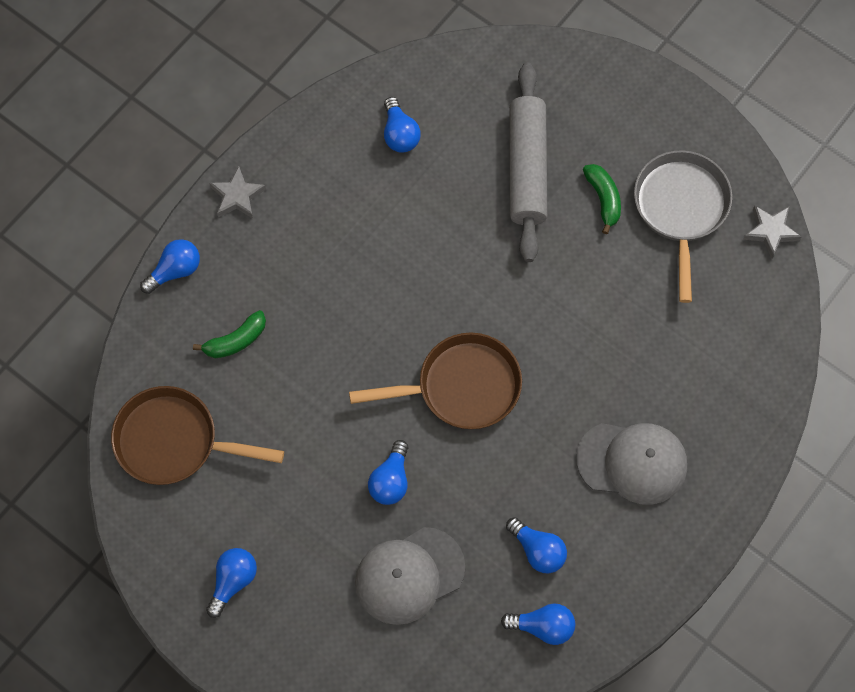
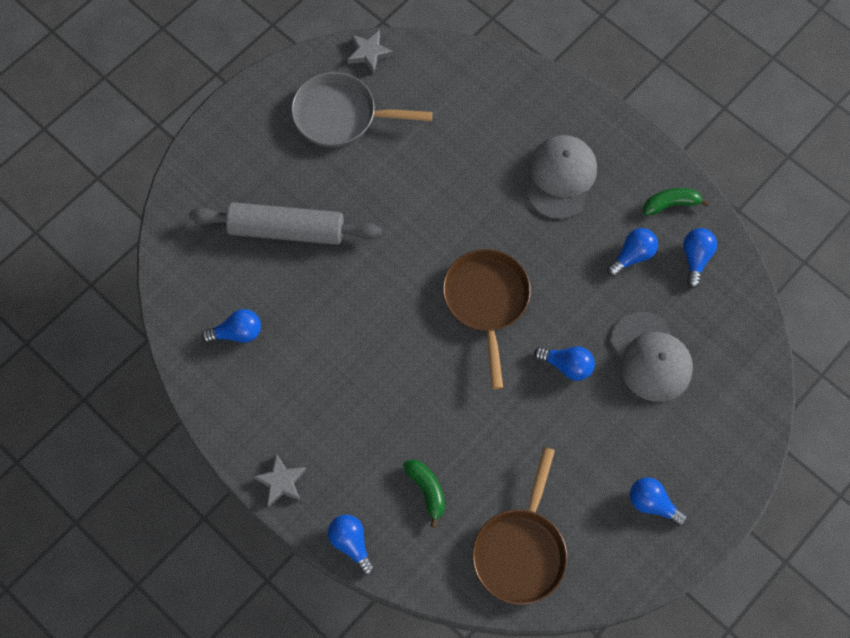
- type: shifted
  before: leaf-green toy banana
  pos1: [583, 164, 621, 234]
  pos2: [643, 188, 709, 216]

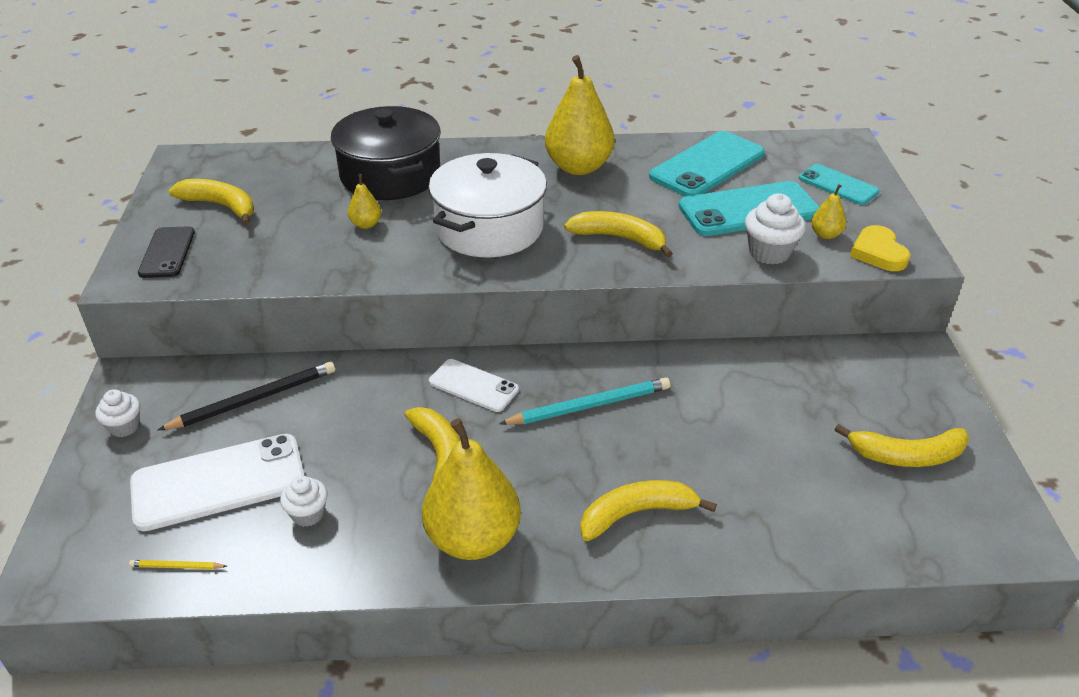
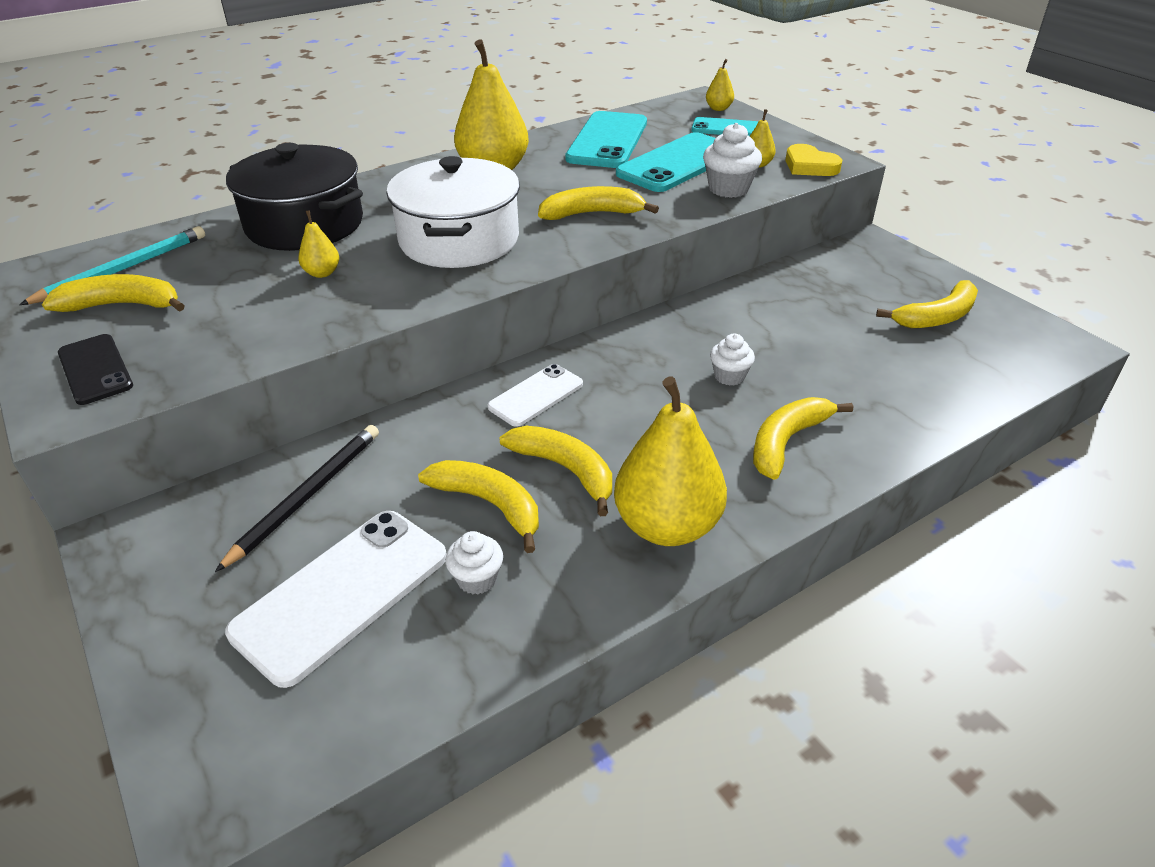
- type: rotated
  before: white smartphone
  pos1: [429, 359, 519, 412]
  pos2: [488, 364, 583, 427]
  turn: -45
- type: shifted
  before: aqua pencil
  pos1: [499, 377, 670, 425]
  pos2: [19, 226, 205, 305]
- type: shifted
  before: white cupcake
  pos1: [95, 389, 140, 437]
  pos2: [710, 334, 755, 385]
- type: gone
  before: yellow pencil
  pos1: [129, 560, 227, 569]
- type: new
  after: yellow toy pear
  pos2: [706, 59, 734, 111]
- type: new
  after: yellow toy banana
  pos2: [418, 460, 539, 553]

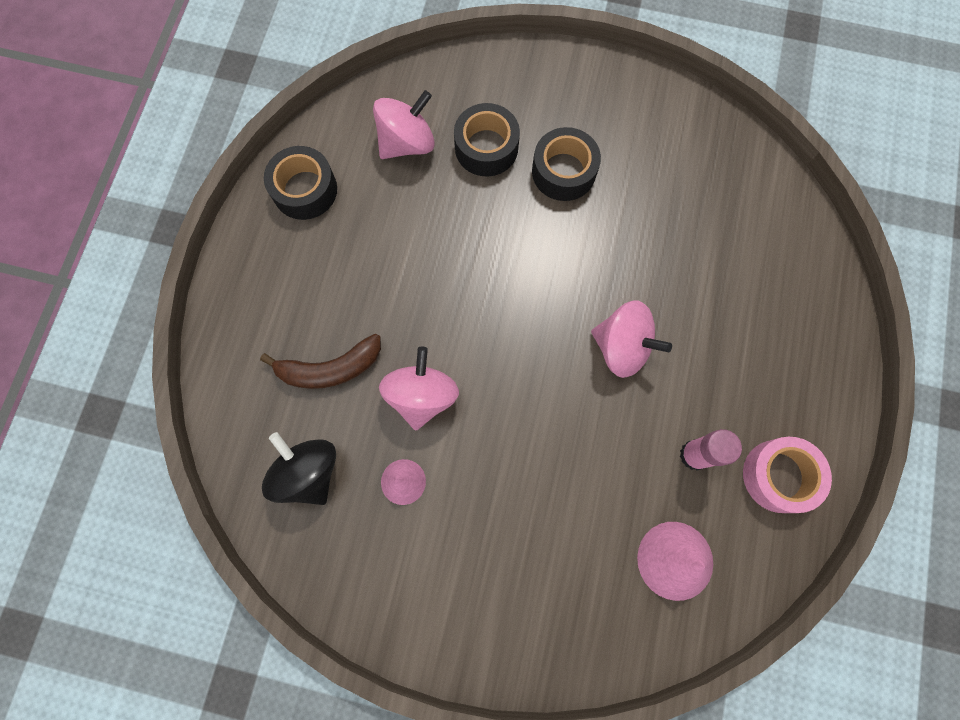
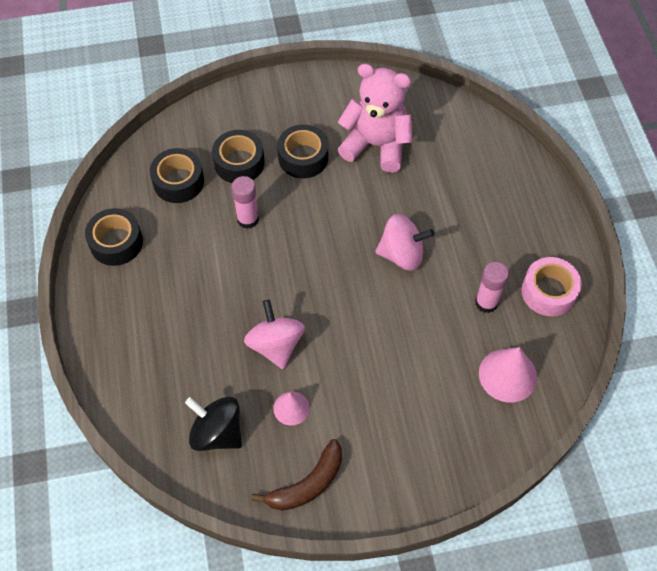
- type: swapped
  before: rose-pink toy top
  after: jet-black tape
  pos1: [373, 90, 435, 159]
  pos2: [150, 148, 204, 203]
- type: shifted
  before: russet toy banana
  pos1: [260, 334, 381, 389]
  pos2: [251, 439, 342, 511]
- type: new
  after: rose-pink teddy
  pos2: [337, 64, 412, 173]
- type: new
  after: rose-pink glue stick
  pos2: [231, 176, 259, 229]

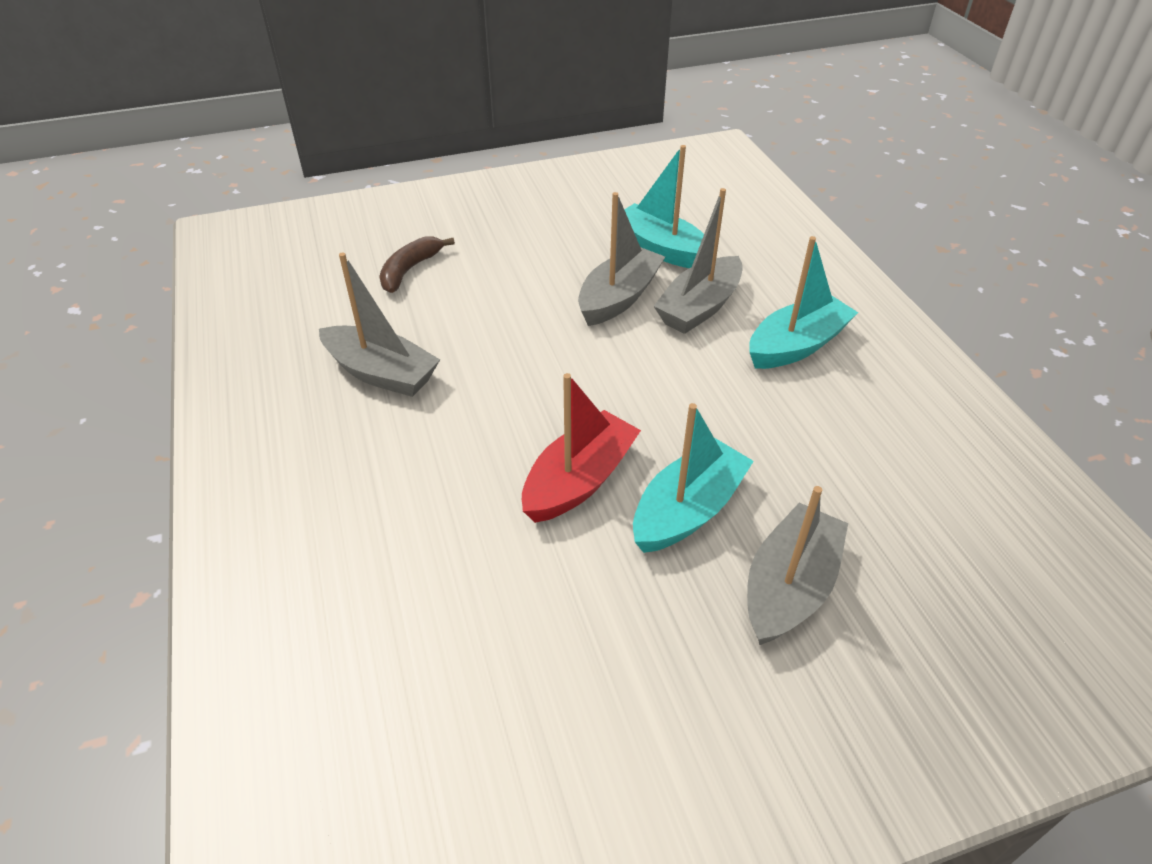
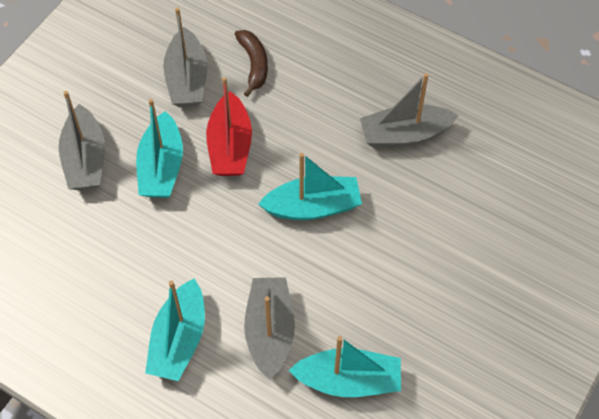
- type: shifted
  before: ash-grey boat
  pos1: [578, 192, 665, 326]
  pos2: [163, 7, 207, 107]
- type: shifted
  before: russet toy banana
  pos1: [379, 236, 455, 293]
  pos2: [235, 30, 268, 97]
- type: new
  after: aqua boat
  pos2: [258, 153, 362, 220]

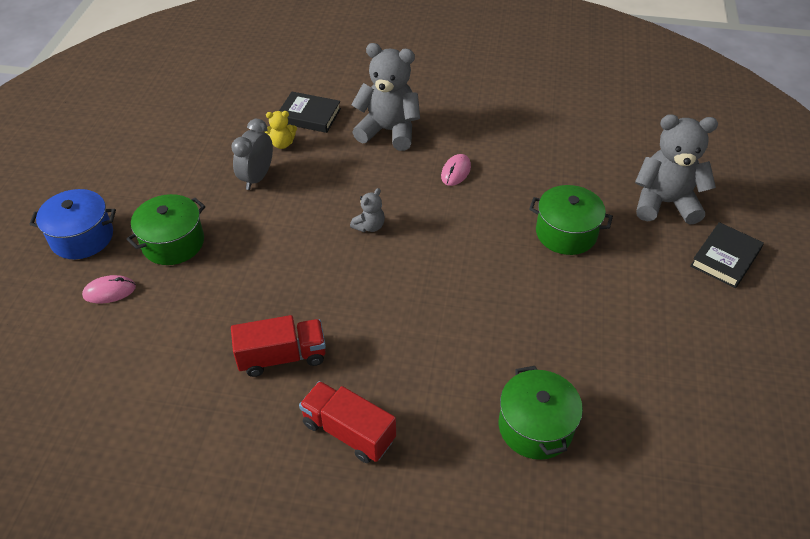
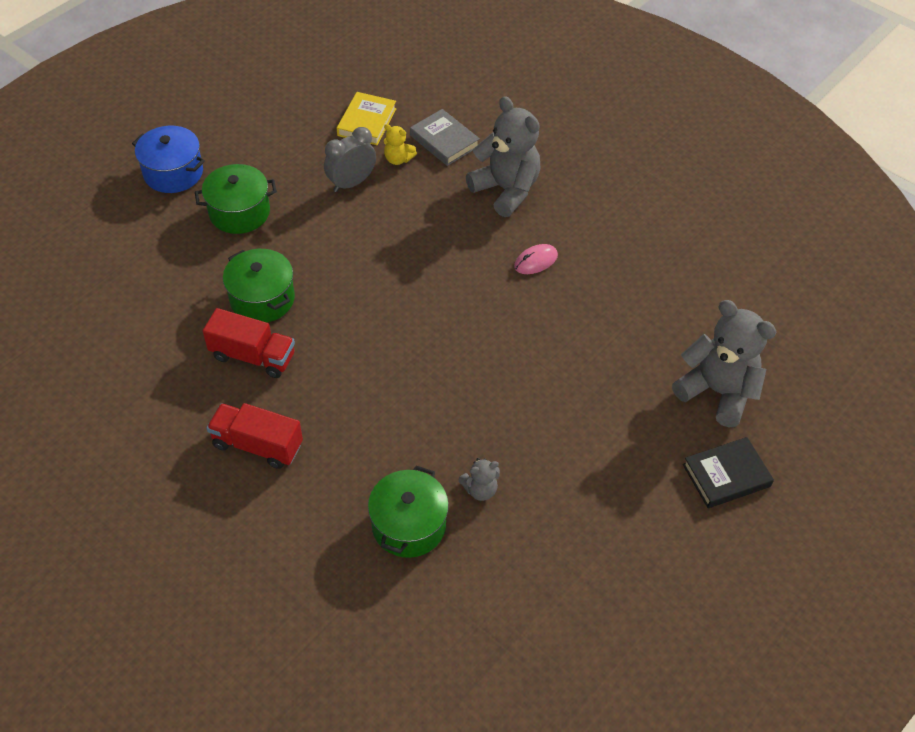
- type: repainted
  before: jet-black book
  after: ash-grey book
  pos1: [279, 92, 341, 133]
  pos2: [410, 109, 480, 166]
- type: shifted
  before: leaf-green pot
  pos1: [529, 185, 613, 255]
  pos2: [223, 249, 295, 323]
- type: shifted
  before: ash-grey teddy
  pos1: [350, 188, 385, 232]
  pos2: [458, 458, 500, 501]
- type: gone
  before: rose-pink PC mouse
  pos1: [82, 275, 136, 303]
- type: rotated
  before: red truck
  pos1: [299, 381, 396, 463]
  pos2: [207, 403, 303, 469]
  turn: -45
- type: new
  after: yellow book
  pos2: [337, 92, 396, 145]

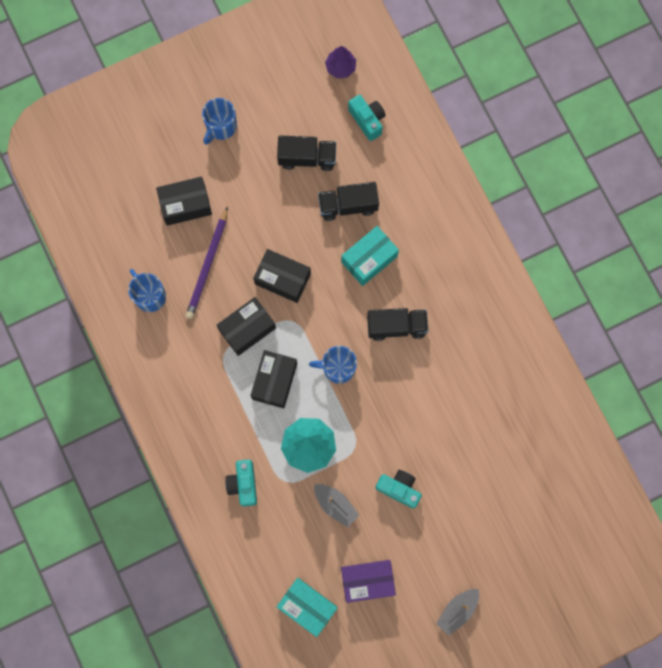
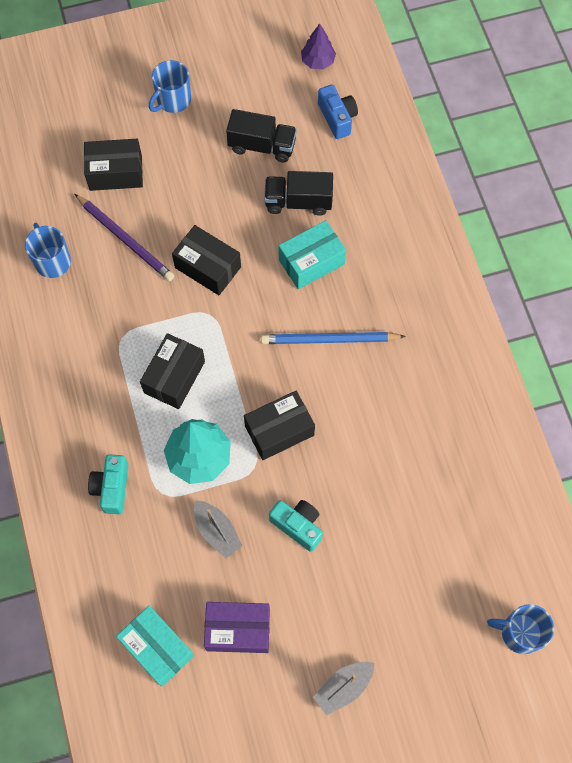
- type: repainted
  before: aqua photo camera
  after: blue photo camera
  pos1: [348, 95, 386, 141]
  pos2: [318, 84, 358, 139]
- type: rotated
  before: royal purple pencil
  pos1: [185, 207, 228, 319]
  pos2: [75, 194, 175, 281]
  turn: -75
- type: shifted
  before: jet-black package
  pos1: [217, 297, 276, 356]
  pos2: [244, 391, 315, 460]
- type: swapped
  before: jet-black truck
  after: blue pencil
  pos1: [367, 308, 428, 341]
  pos2: [261, 332, 406, 344]
- type: shifted
  before: blue mug
  pos1: [309, 346, 357, 384]
  pos2: [487, 604, 554, 654]

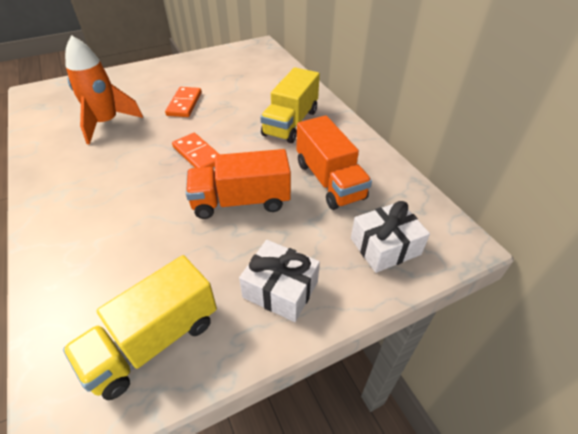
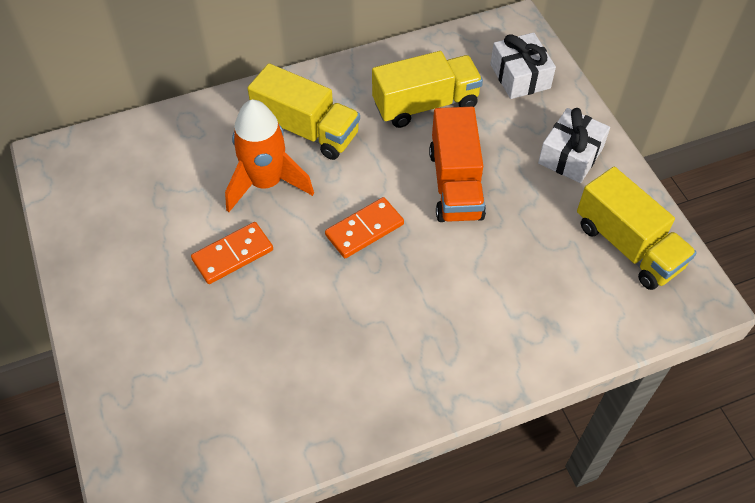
- type: shifted
  before: orange-coloured rocket
  pos1: [65, 35, 143, 145]
  pos2: [225, 100, 314, 212]
- type: rotated
  before: orange-coloured domino tile
  pos1: [165, 87, 202, 117]
  pos2: [191, 222, 273, 284]
  turn: -45
- type: repainted
  before: orange-coloured truck
  after: yellow truck
  pos1: [296, 115, 372, 210]
  pos2: [372, 51, 483, 128]

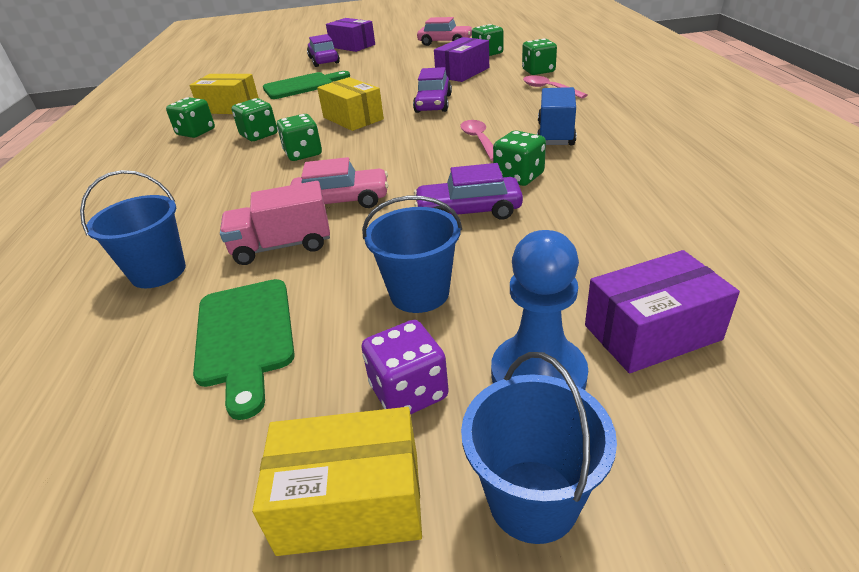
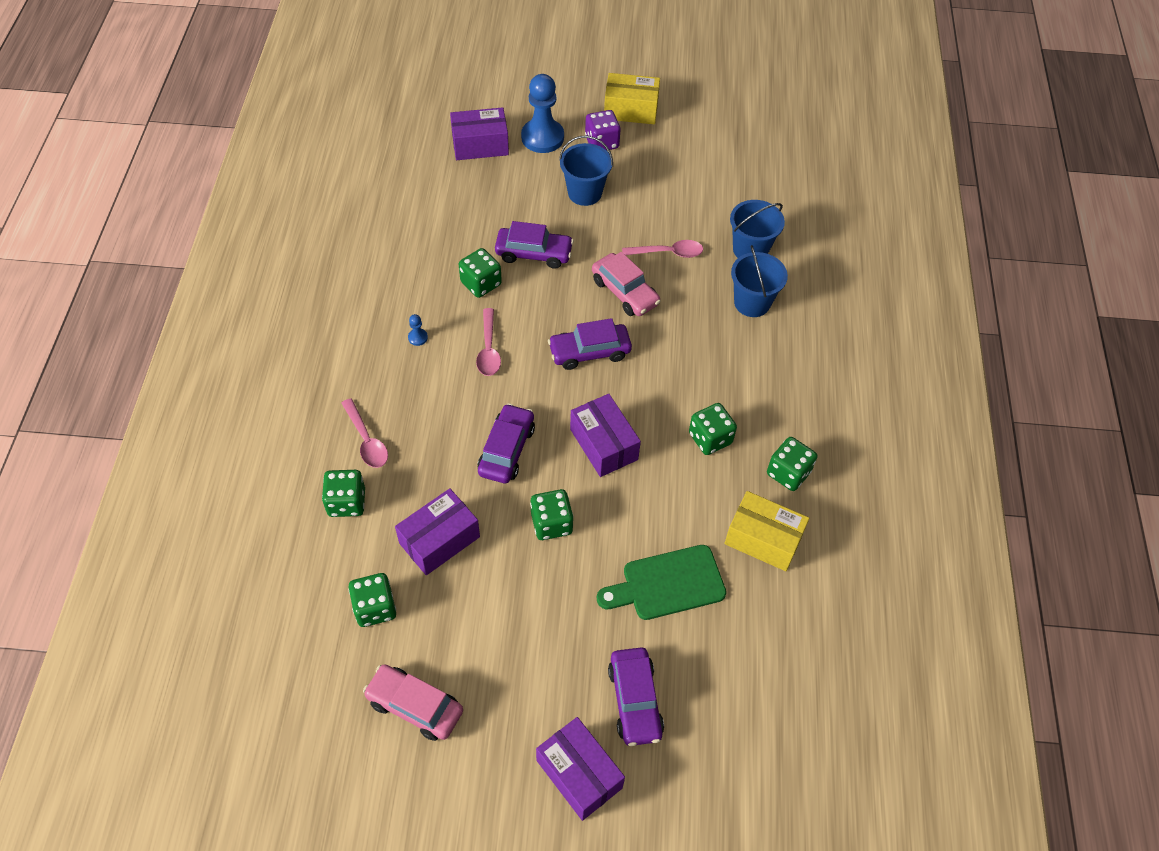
- type: repainted
  before: yellow package
  after: royal purple package
  pos1: [317, 77, 384, 131]
  pos2: [570, 394, 641, 477]
- type: swapped
  before: blue truck
  after: blue pawn
  pos1: [537, 87, 576, 145]
  pos2: [408, 314, 428, 346]
- type: shifted
  before: leaf-green dice
  pos1: [277, 114, 322, 161]
  pos2: [530, 489, 574, 540]
- type: rotated
  before: rose-pink toy car
  pos1: [290, 157, 388, 208]
  pos2: [592, 252, 661, 316]
  turn: -135
- type: swapped
  before: rose-pink truck
  after: rose-pink tablespoon
  pos1: [220, 181, 330, 265]
  pos2: [622, 240, 703, 258]
- type: gone
  before: leaf-green chopping board
  pos1: [193, 279, 295, 420]
- type: shifted
  before: blue pail
  pos1: [461, 352, 617, 544]
  pos2: [731, 245, 788, 317]
- type: new
  after: royal purple toy car
  pos2: [548, 318, 632, 370]

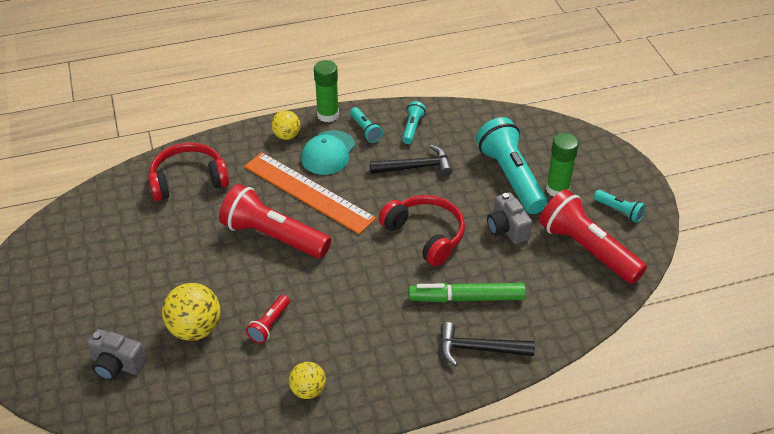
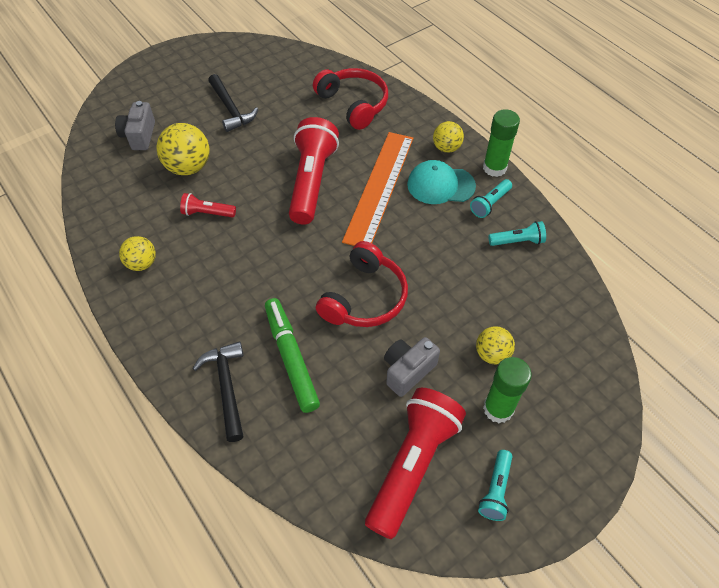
- type: swapped
  before: aqua torch
  after: yellow ball
  pos1: [476, 117, 548, 214]
  pos2: [476, 326, 515, 364]
- type: shifted
  before: jet-black hammer
  pos1: [370, 145, 452, 176]
  pos2: [208, 74, 258, 132]

